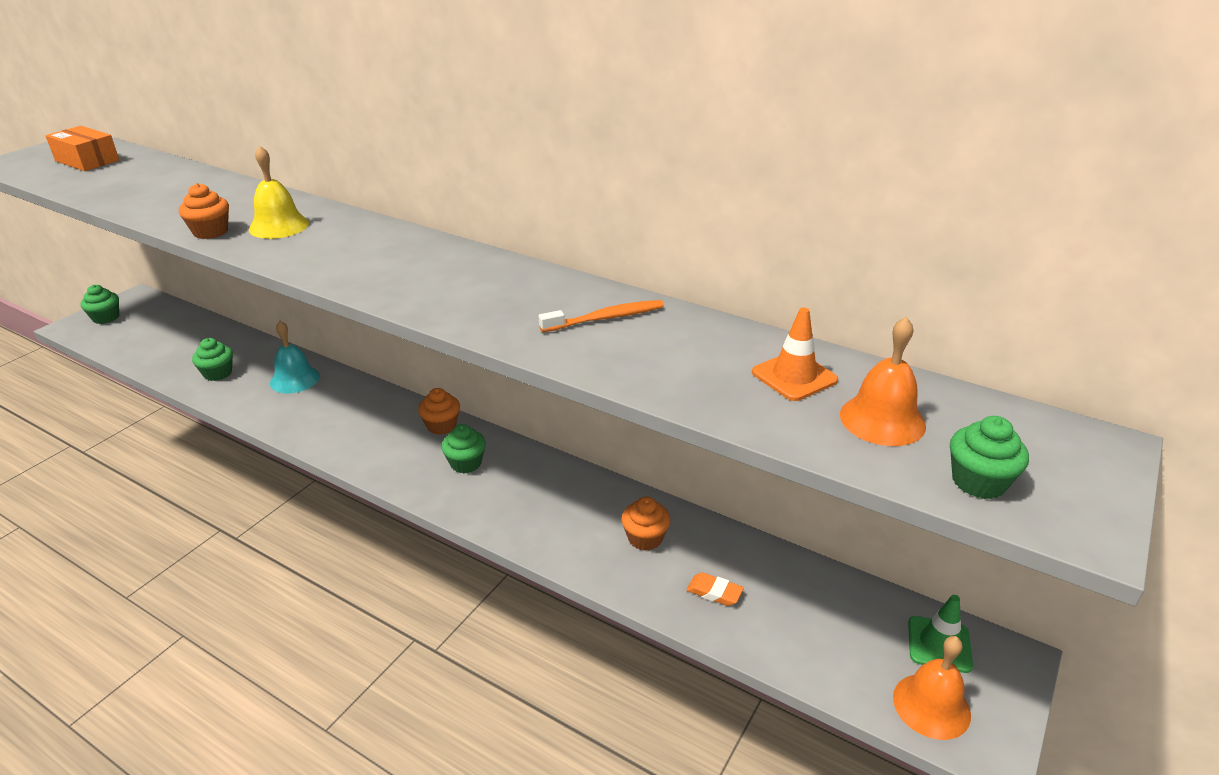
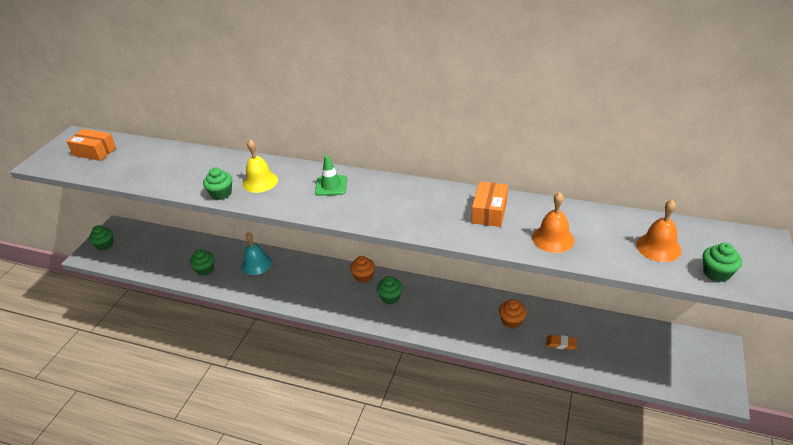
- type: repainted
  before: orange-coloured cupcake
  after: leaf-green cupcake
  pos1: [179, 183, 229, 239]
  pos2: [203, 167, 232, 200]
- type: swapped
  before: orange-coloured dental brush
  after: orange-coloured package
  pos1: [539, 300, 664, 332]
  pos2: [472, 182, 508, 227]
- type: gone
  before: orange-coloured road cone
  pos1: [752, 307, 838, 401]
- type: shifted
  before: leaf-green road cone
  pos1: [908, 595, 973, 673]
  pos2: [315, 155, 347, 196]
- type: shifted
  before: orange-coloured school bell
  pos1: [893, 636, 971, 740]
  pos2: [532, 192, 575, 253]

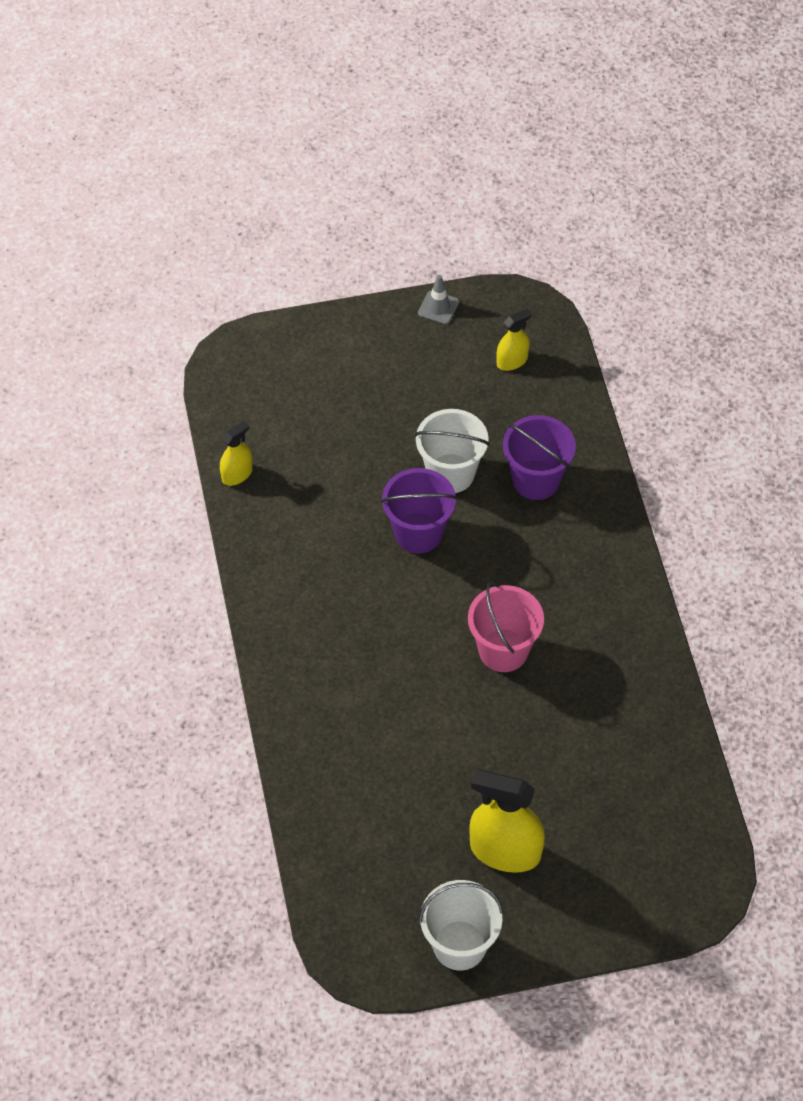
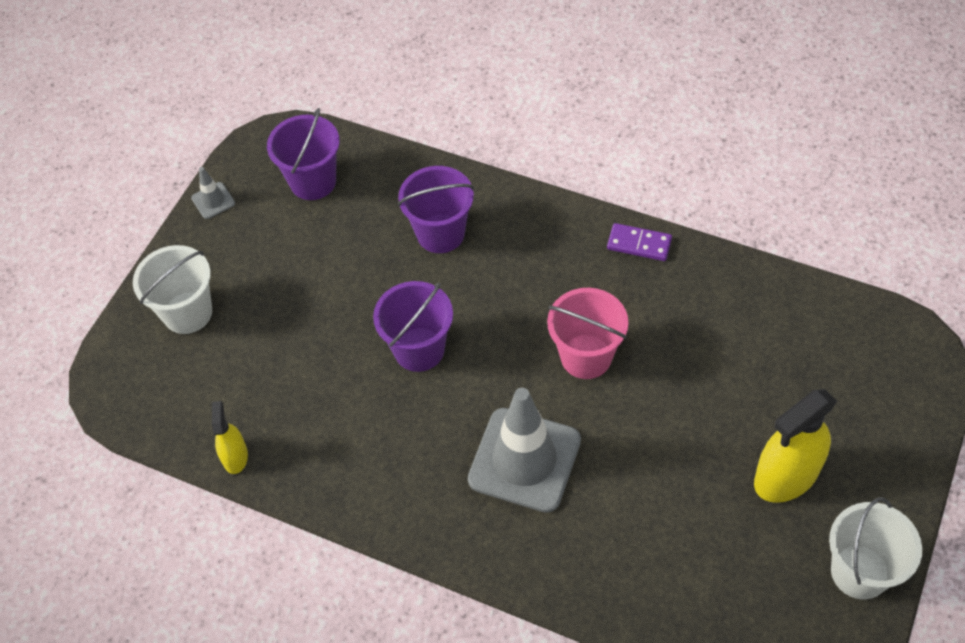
- type: swapped
  before: yellow sprayer
  after: royal purple pail
  pos1: [497, 308, 532, 371]
  pos2: [267, 108, 340, 200]
- type: shifted
  before: white pail
  pos1: [415, 409, 490, 493]
  pos2: [133, 245, 212, 334]
- type: new
  after: royal purple domino tile
  pos2: [607, 223, 672, 261]
- type: new
  after: ash-grey road cone
  pos2: [468, 388, 581, 513]

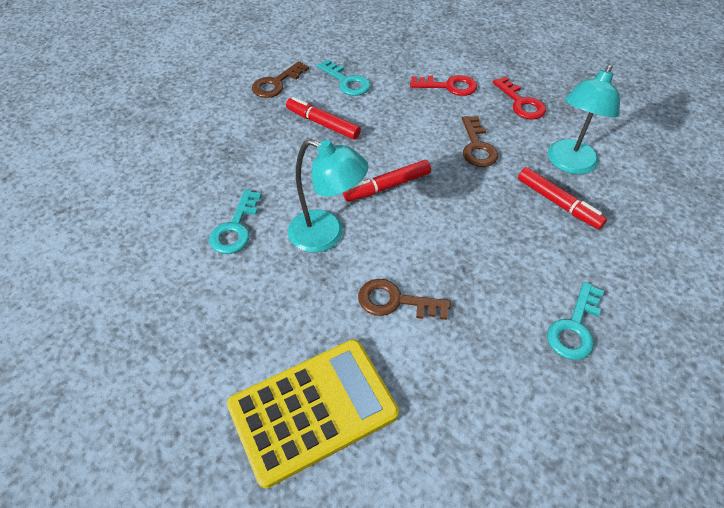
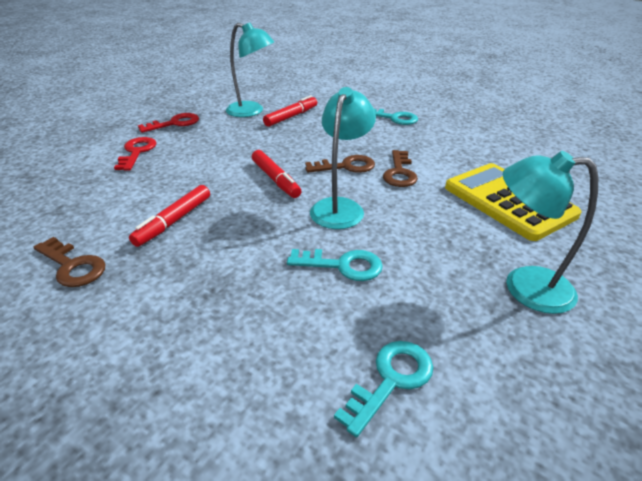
- type: shifted
  before: aqua key
  pos1: [317, 59, 371, 96]
  pos2: [334, 341, 433, 437]
- type: shifted
  before: russet key
  pos1: [462, 116, 498, 167]
  pos2: [305, 155, 375, 173]
- type: new
  after: aqua desk lamp
  pos2: [503, 151, 598, 314]

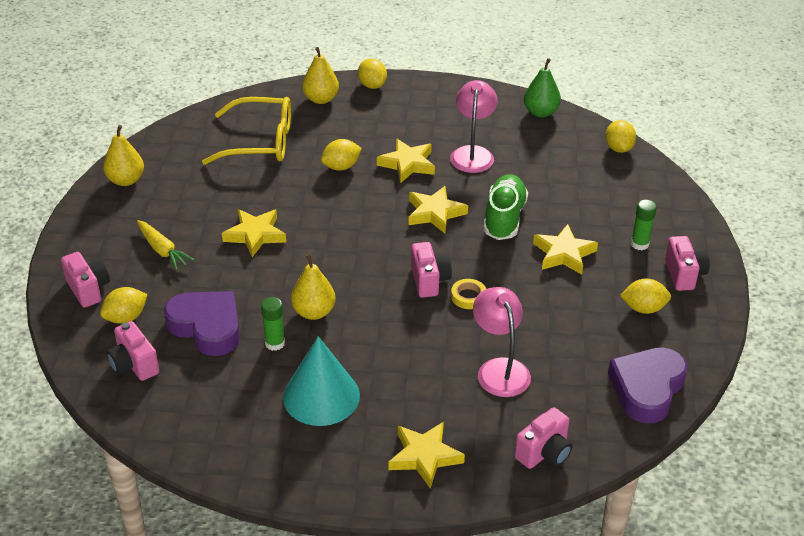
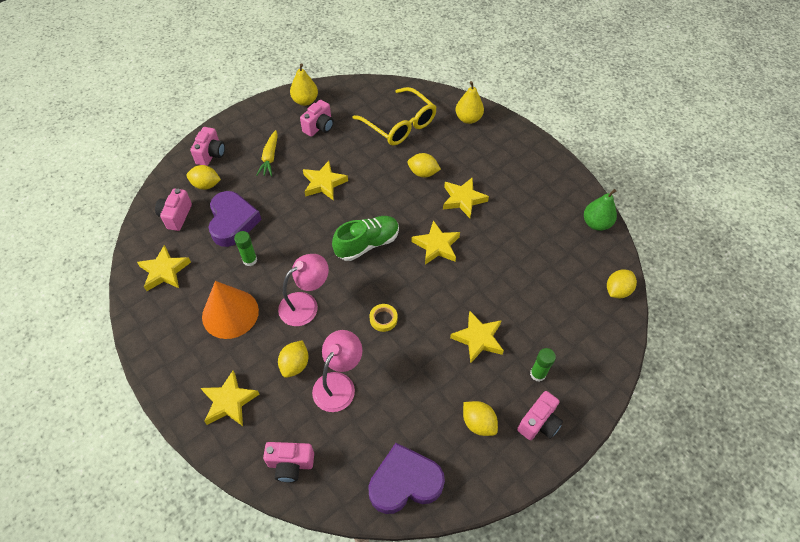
- type: shifted
  before: yellow toy lemon
  pos1: [358, 59, 387, 89]
  pos2: [278, 340, 308, 378]
- type: shifted
  before: rose-pink desk lamp
  pos1: [450, 80, 498, 173]
  pos2: [278, 254, 329, 326]
- type: shifted
  before: leaf-green shoe
  pos1: [483, 174, 528, 240]
  pos2: [332, 216, 399, 261]
- type: shifted
  before: rose-pink photo camera
  pos1: [411, 242, 452, 298]
  pos2: [300, 100, 334, 137]
- type: gone
  before: yellow toy pear
  pos1: [291, 254, 336, 320]
- type: repainted
  before: aqua cone
  after: orange-coloured cone
  pos1: [283, 336, 360, 426]
  pos2: [202, 281, 259, 339]
- type: new
  after: yellow star
  pos2: [137, 245, 191, 291]

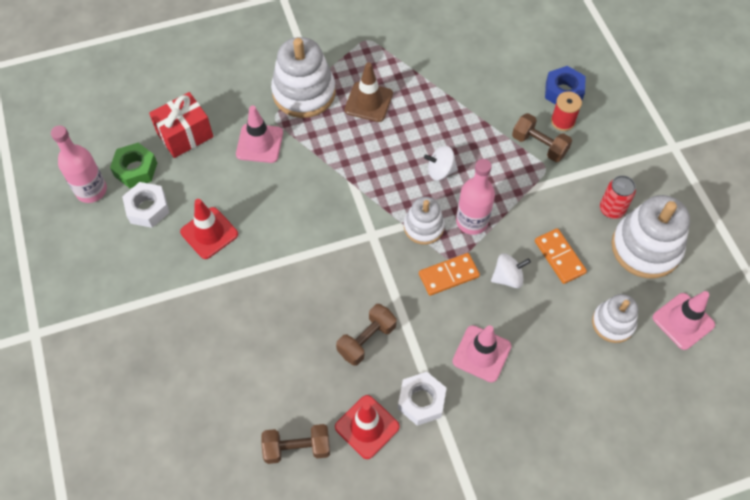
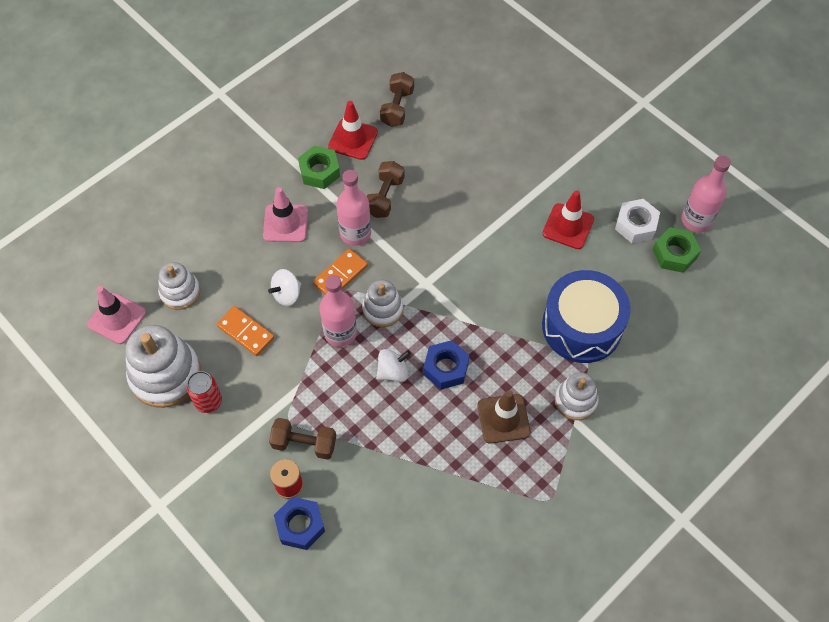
- type: scaled
  before: white stacking toy
  pos1: [271, 37, 336, 118]
  pos2: [555, 372, 599, 420]
  scale: 0.59
- type: gone
  before: red wrapped gift
  pos1: [149, 92, 214, 158]
- type: swapped
  before: rose-pink road cone
  after: blue drum
  pos1: [236, 105, 283, 163]
  pos2: [542, 270, 631, 363]
- type: repainted
  before: white nut
  after: leaf-green nut
  pos1: [398, 372, 447, 426]
  pos2: [298, 146, 340, 189]
- type: rotated
  before: russet free weight
  pos1: [261, 424, 330, 464]
  pos2: [380, 72, 414, 127]
  turn: -45
- type: new
  after: rose-pink drink bottle
  pos2: [336, 170, 371, 246]
- type: new
  after: blue nut
  pos2: [423, 340, 469, 389]

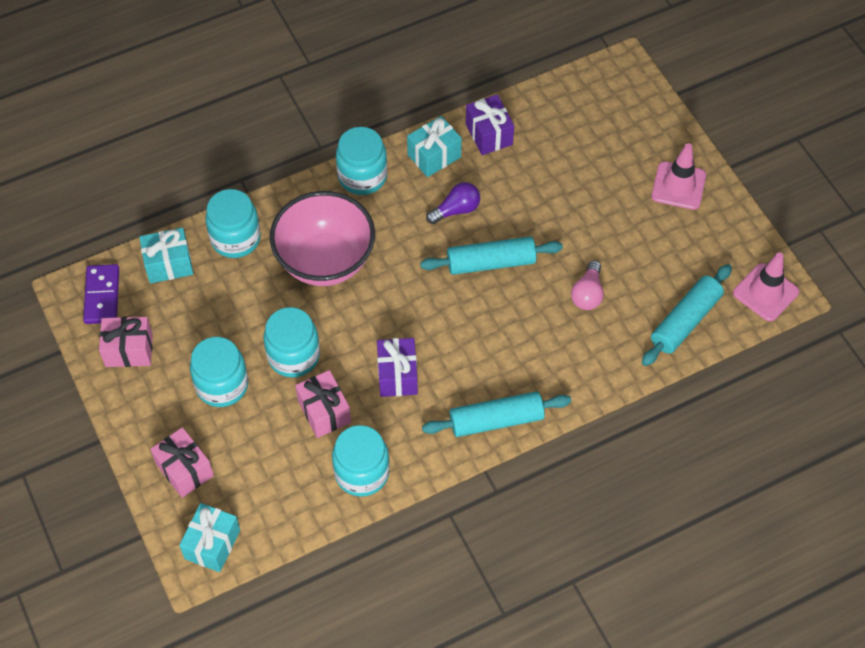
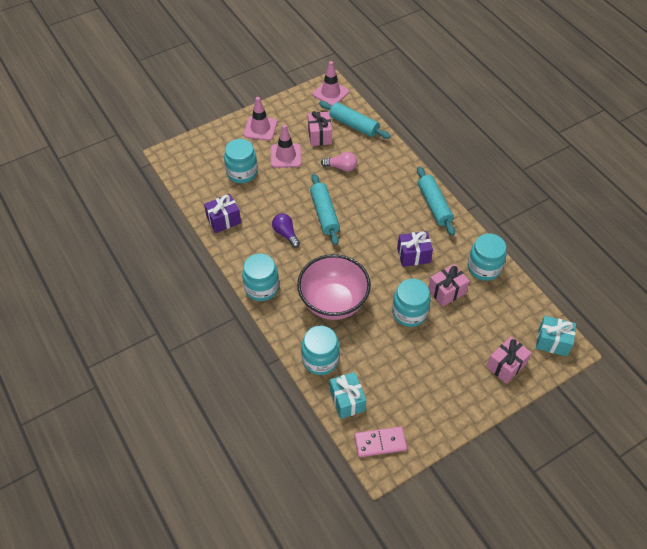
- type: gone
  before: aqua wrapped gift
  pos1: [407, 116, 462, 177]
- type: repainted
  before: royal purple domino tile
  after: rose-pink domino tile
  pos1: [83, 264, 119, 324]
  pos2: [354, 426, 407, 457]
- type: shifted
  before: rose-pink wrapped gift
  pos1: [99, 317, 153, 367]
  pos2: [308, 111, 332, 146]
- type: shifted
  before: aqua jar
  pos1: [190, 337, 248, 407]
  pos2: [224, 139, 258, 183]
- type: new
  after: rose-pink road cone
  pos2: [271, 124, 301, 168]

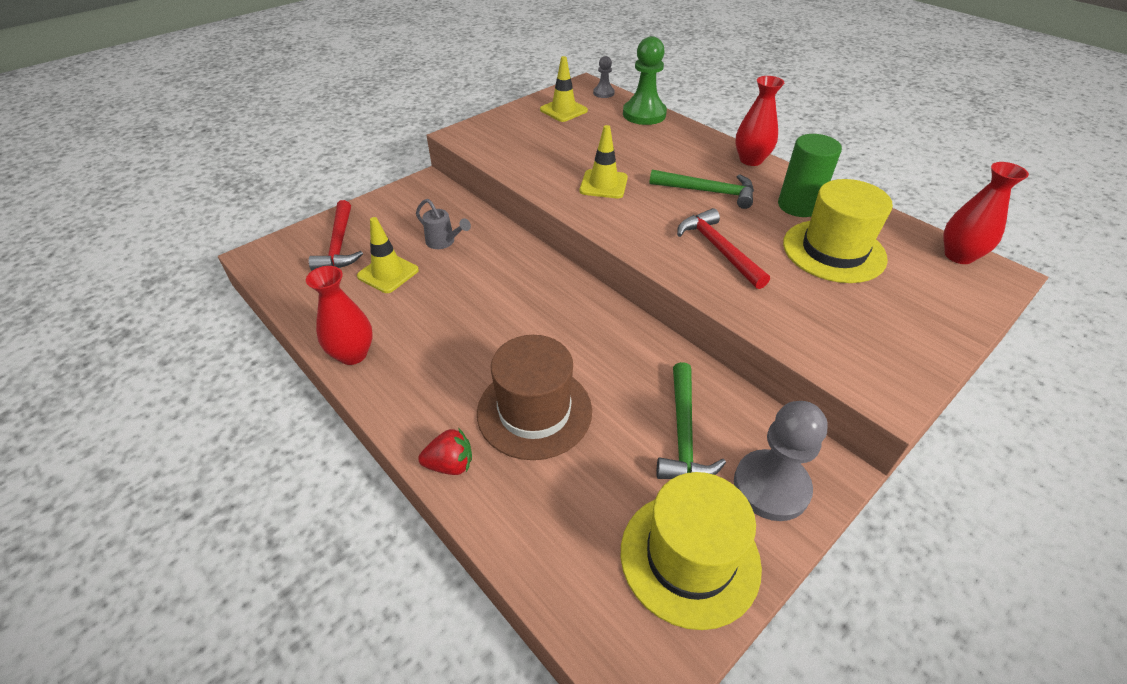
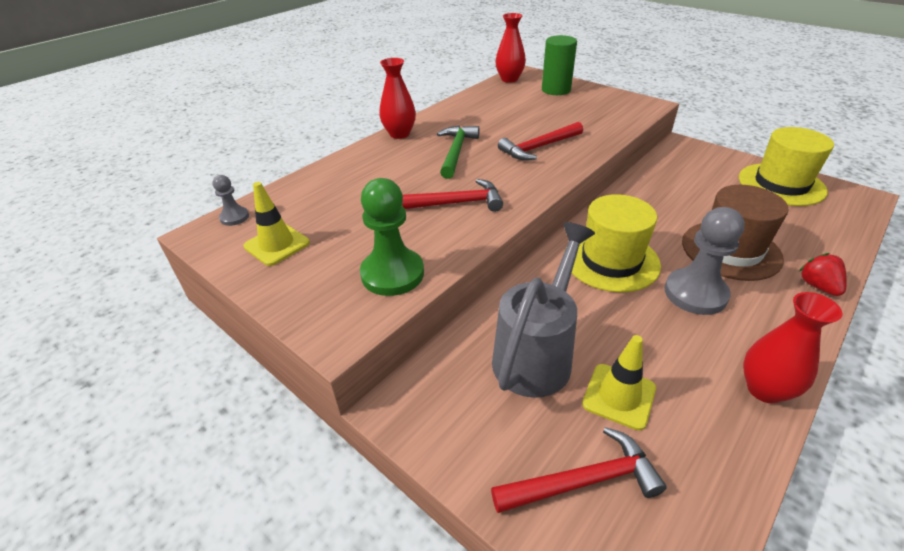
- type: shifted
  before: leaf-green pawn
  pos1: [623, 36, 667, 125]
  pos2: [360, 178, 424, 296]
- type: swapped
  before: yellow road cone
  after: red hammer
  pos1: [579, 125, 628, 198]
  pos2: [402, 179, 503, 212]
- type: shifted
  before: leaf-green cylinder shape
  pos1: [778, 134, 842, 217]
  pos2: [542, 35, 577, 95]
- type: shifted
  before: yellow top hat
  pos1: [783, 179, 893, 283]
  pos2: [572, 194, 661, 292]
- type: scaled
  before: ash-grey watering pot
  pos1: [416, 199, 471, 249]
  pos2: [492, 222, 595, 398]
  scale: 2.09
- type: gone
  before: leaf-green hammer
  pos1: [656, 362, 726, 479]
- type: shifted
  before: ash-grey pawn
  pos1: [734, 401, 828, 521]
  pos2: [664, 207, 745, 315]

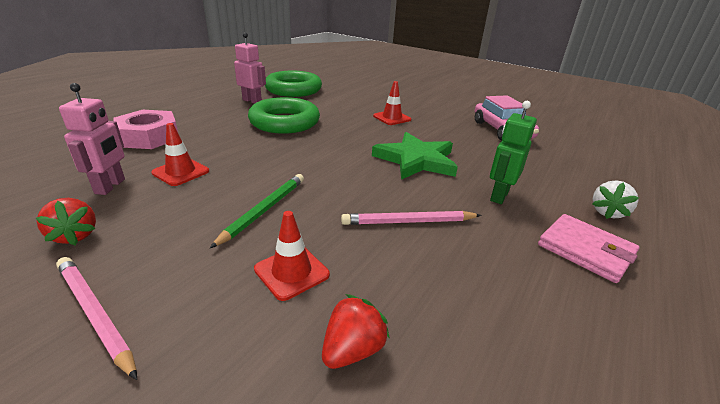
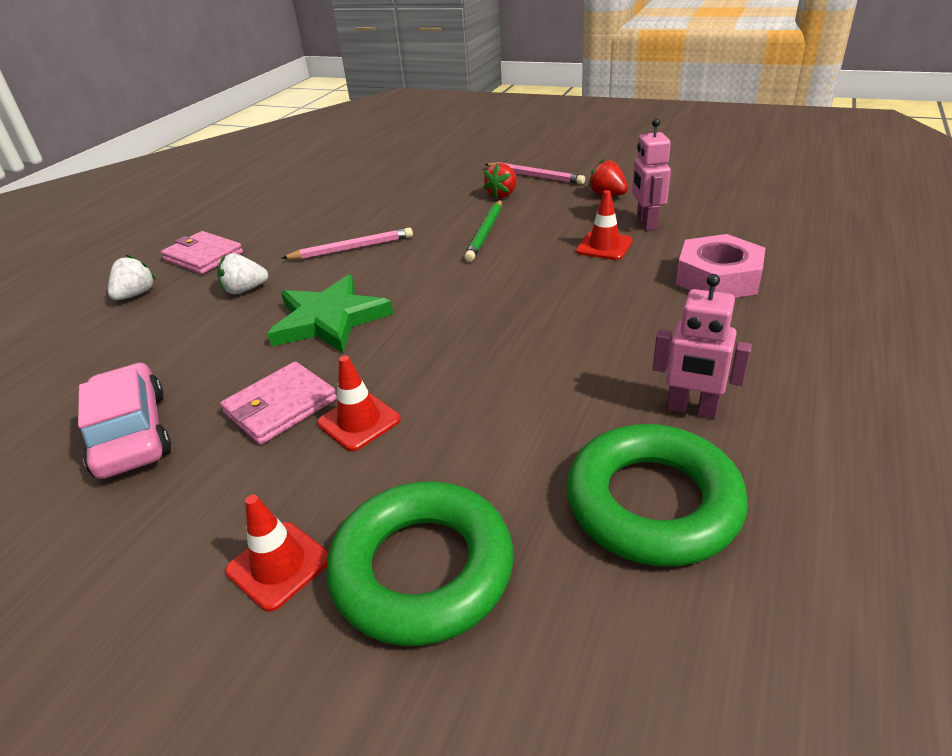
- type: shifted
  before: leaf-green hoop
  pos1: [248, 97, 320, 134]
  pos2: [327, 481, 513, 646]
- type: swapped
  before: leaf-green robot figure
  after: white strawberry
  pos1: [490, 101, 537, 204]
  pos2: [217, 253, 269, 294]
- type: shifted
  before: red road cone
  pos1: [254, 211, 330, 301]
  pos2: [225, 495, 329, 612]
- type: shifted
  before: red strawberry
  pos1: [322, 294, 390, 369]
  pos2: [483, 163, 517, 199]
- type: new
  after: rose-pink card wallet
  pos2: [220, 361, 337, 445]

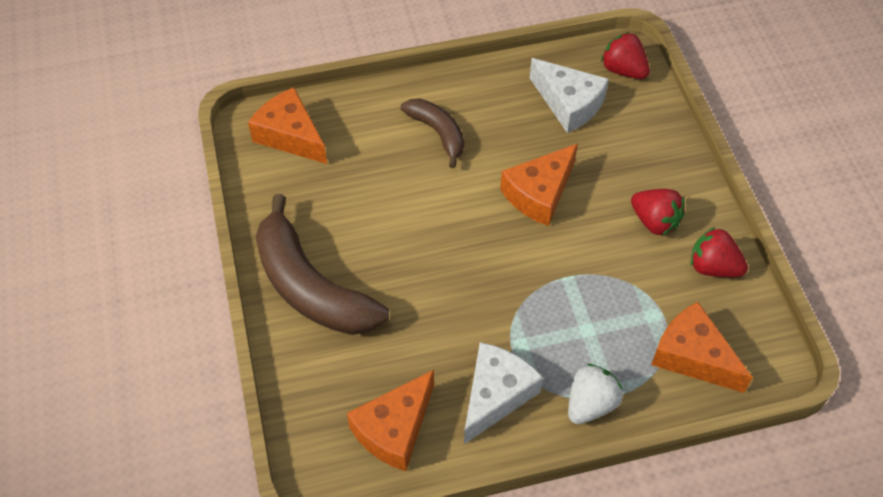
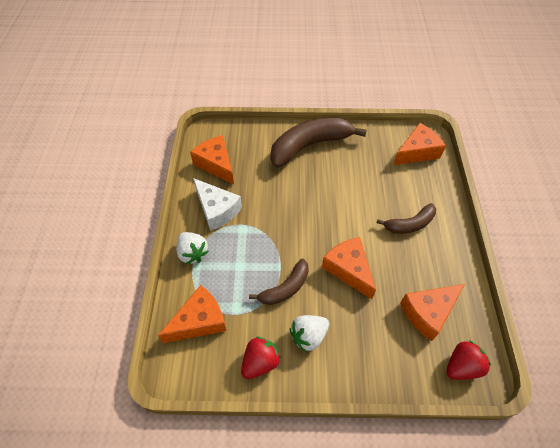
- type: repainted
  before: white piece of cheese
  after: orange-coloured piece of cheese
  pos1: [530, 58, 609, 133]
  pos2: [400, 284, 465, 341]
- type: repainted
  before: red strawberry
  after: white strawberry
  pos1: [631, 189, 685, 236]
  pos2: [290, 315, 329, 352]
- type: new
  after: russet toy banana
  pos2: [249, 259, 309, 305]

